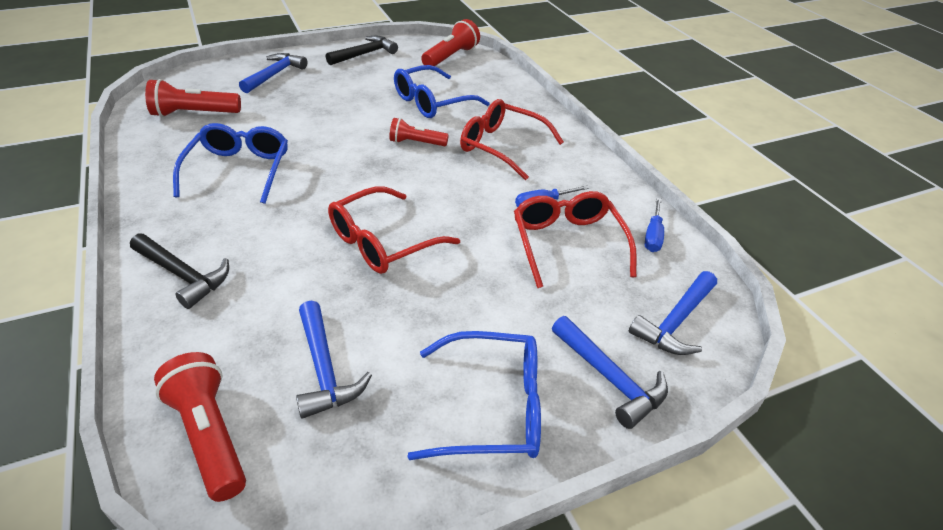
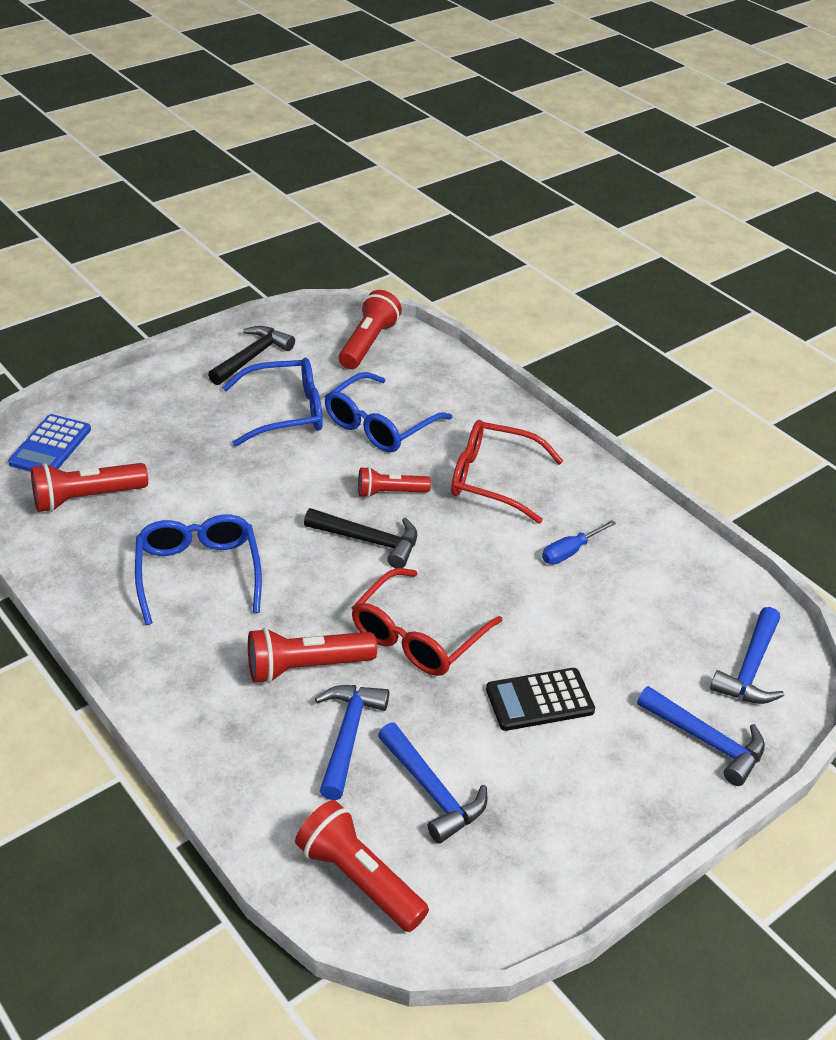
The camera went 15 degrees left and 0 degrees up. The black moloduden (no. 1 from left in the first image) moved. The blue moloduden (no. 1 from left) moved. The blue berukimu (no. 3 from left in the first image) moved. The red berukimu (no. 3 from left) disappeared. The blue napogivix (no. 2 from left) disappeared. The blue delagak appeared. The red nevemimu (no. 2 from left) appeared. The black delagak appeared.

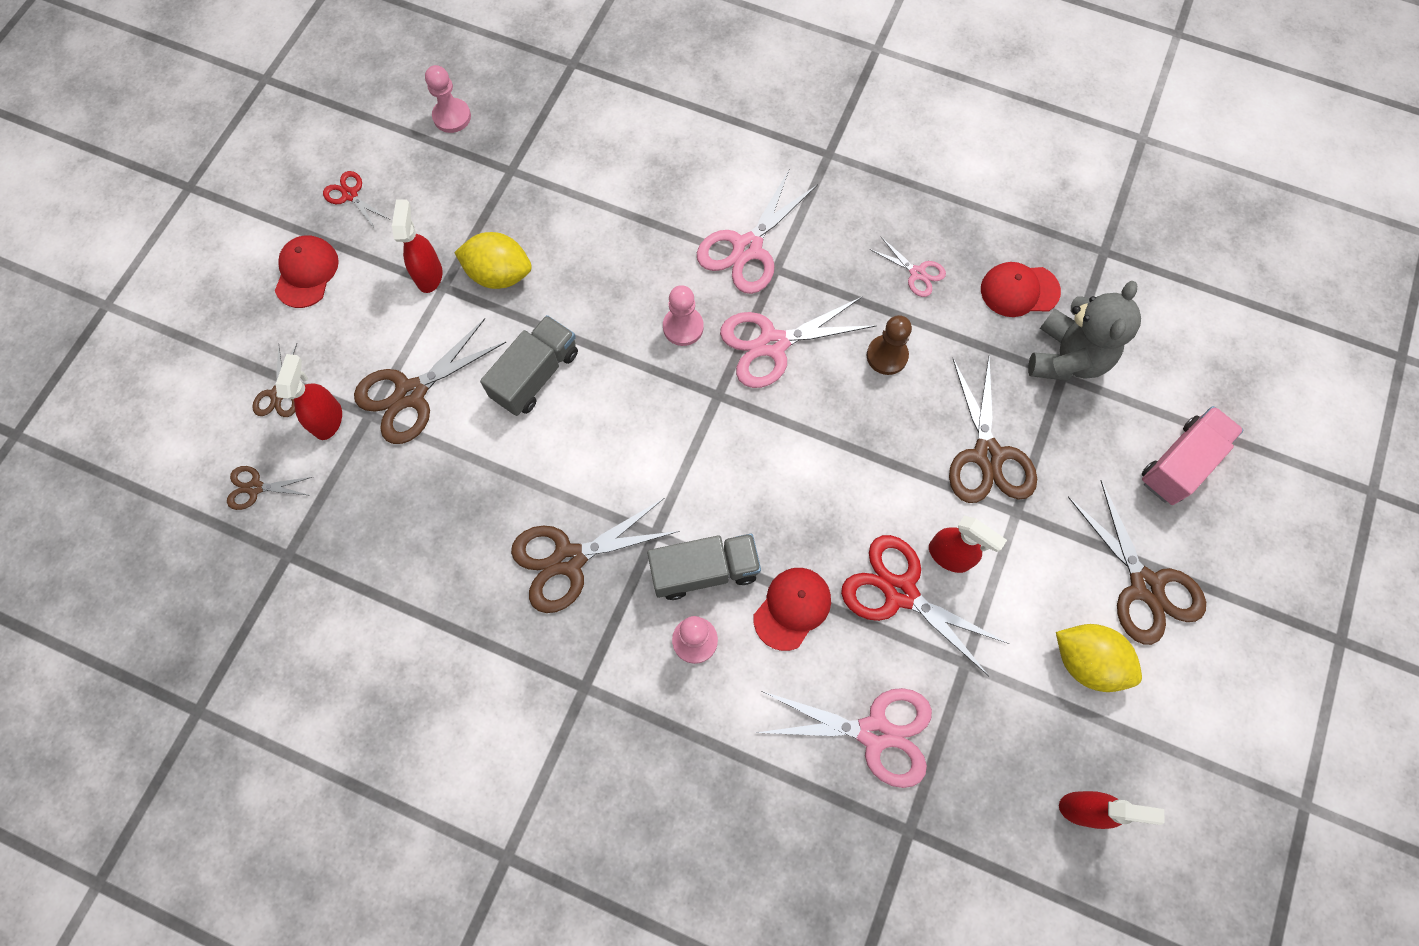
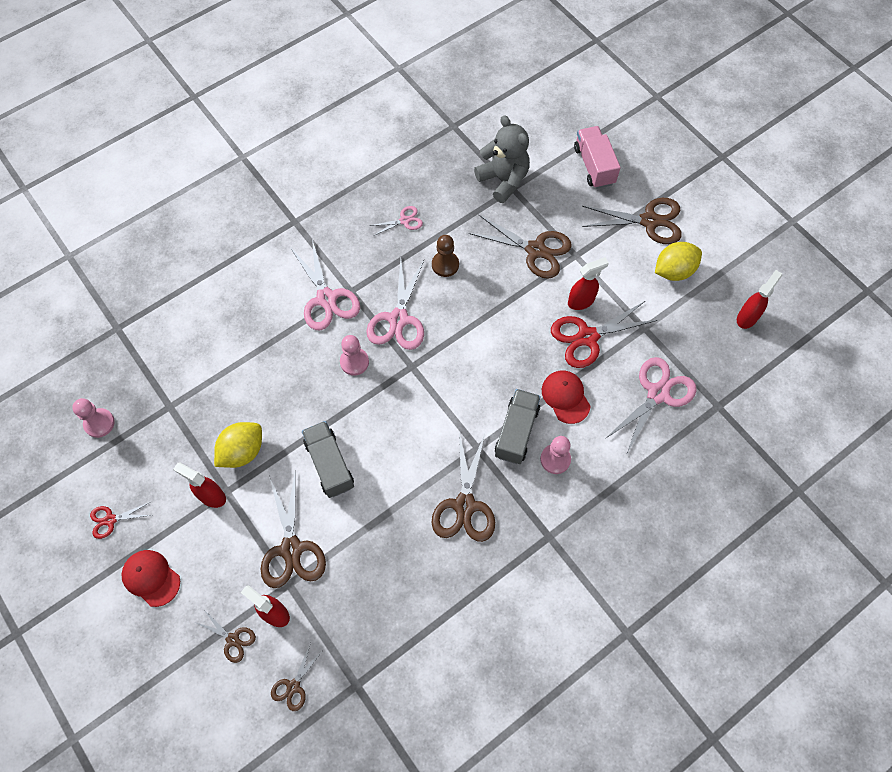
The camera went 60 degrees left and 5 degrees down. The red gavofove (no. 3 from left) disappeared.

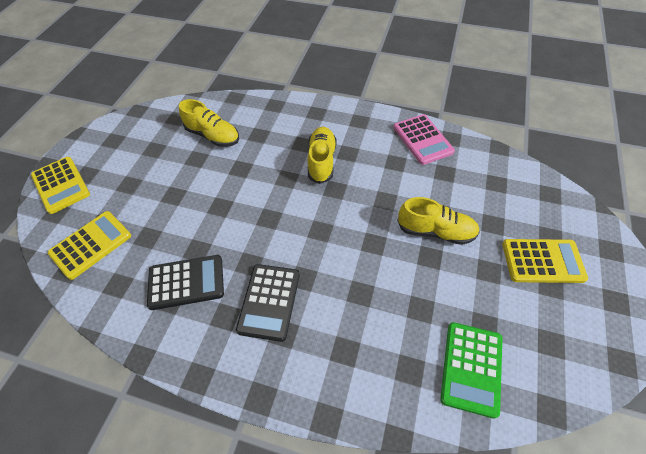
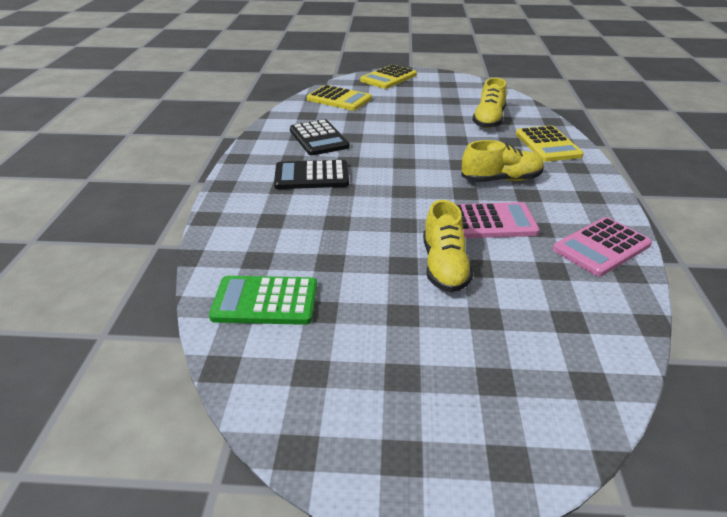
The camera went 75 degrees right and 20 degrees down. The yellow delagak (no. 3 from left) moved. The pink delagak (no. 1 from left) appeared.

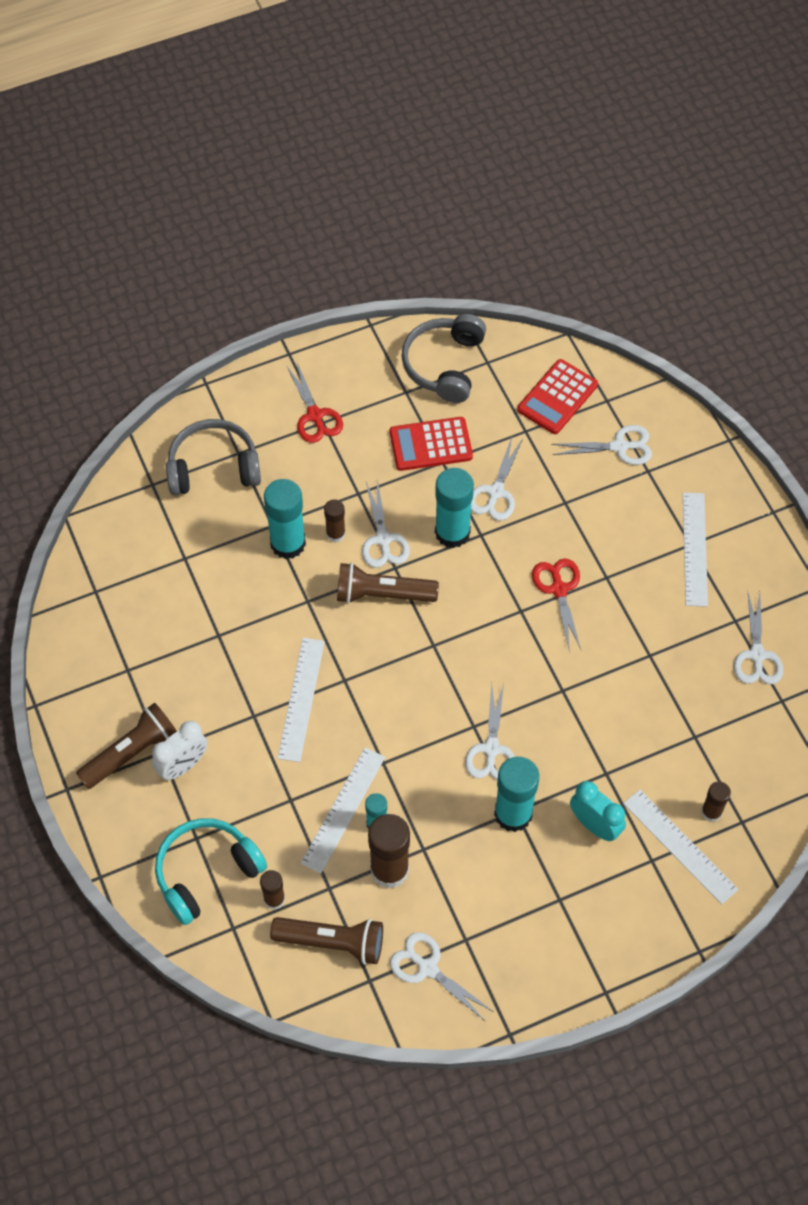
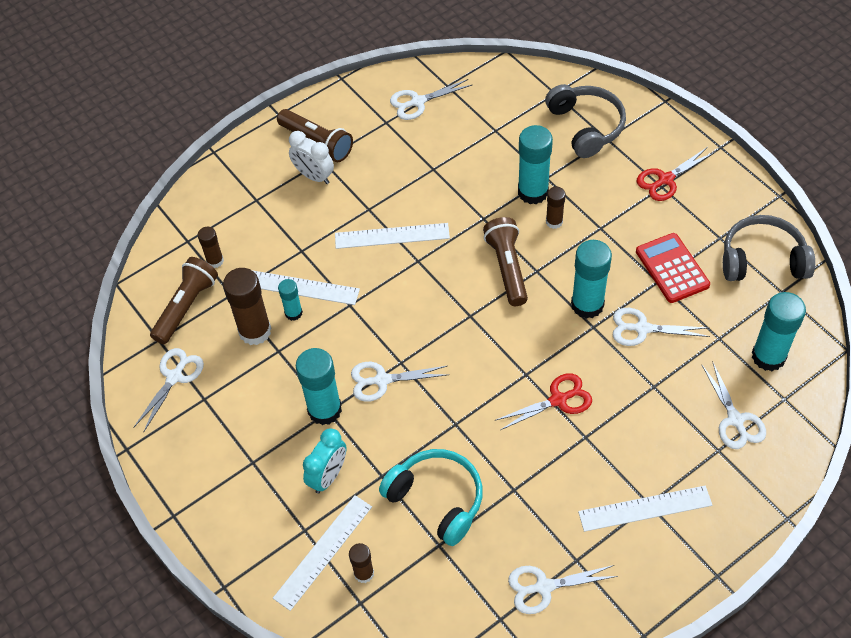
The camera went 80 degrees right and 5 degrees down. The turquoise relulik moved. The brown nevemimu (no. 2 from left in the first image) turned 150 degrees counterclockwise. The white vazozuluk (no. 1 from left in the first image) moved. The red delagak (no. 2 from left) was replaced by the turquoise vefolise (no. 5 from left).

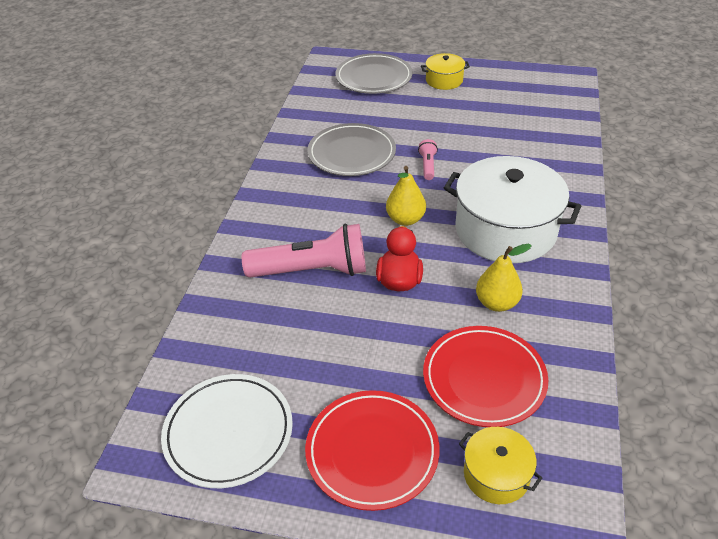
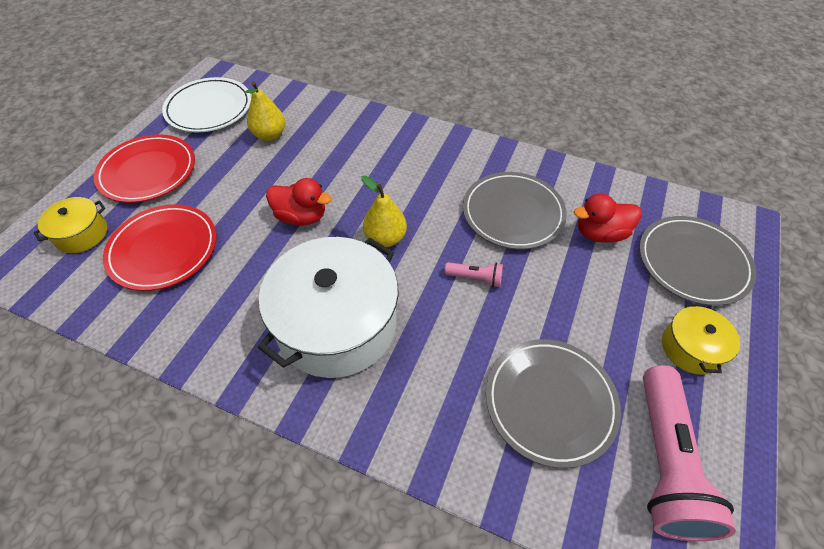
The camera went 100 degrees right and 10 degrees up. The pink nevemimu (no. 1 from left in the first image) moved. The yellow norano (no. 2 from left in the first image) moved. The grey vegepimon (no. 2 from left) appeared. The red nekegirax (no. 2 from left) appeared.

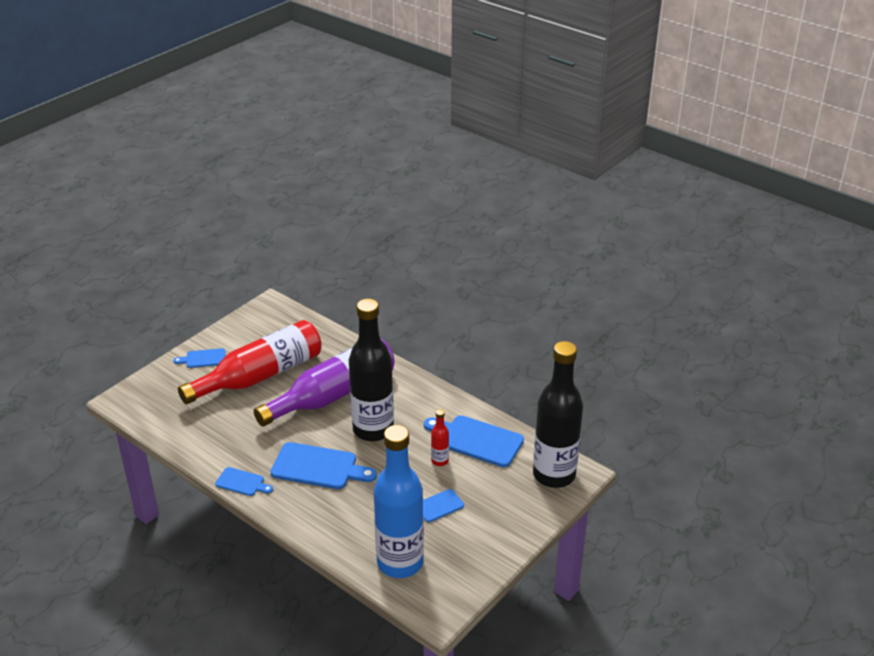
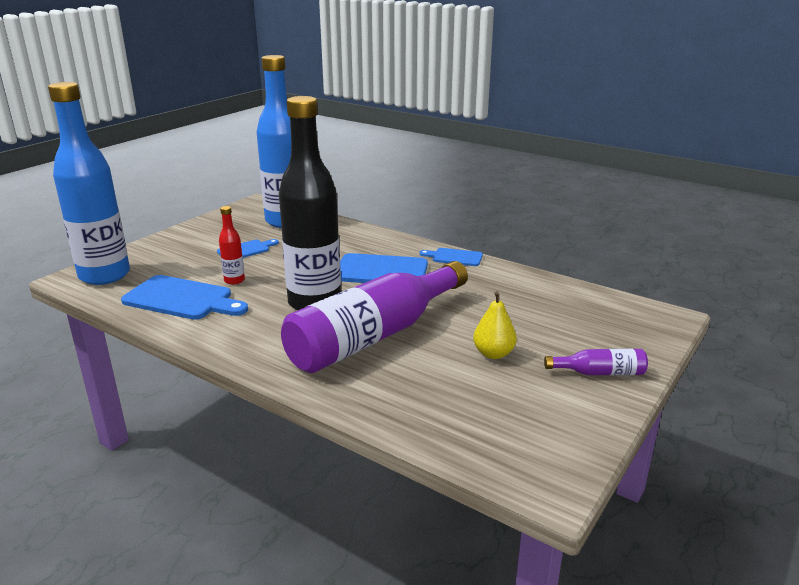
The camera went 175 degrees right and 10 degrees down. The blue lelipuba (no. 1 from left) was replaced by the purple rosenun (no. 2 from left). The red rosenun (no. 1 from left) was replaced by the yellow norano. The black rosenun (no. 2 from left) became the blue rosenun (no. 1 from left).

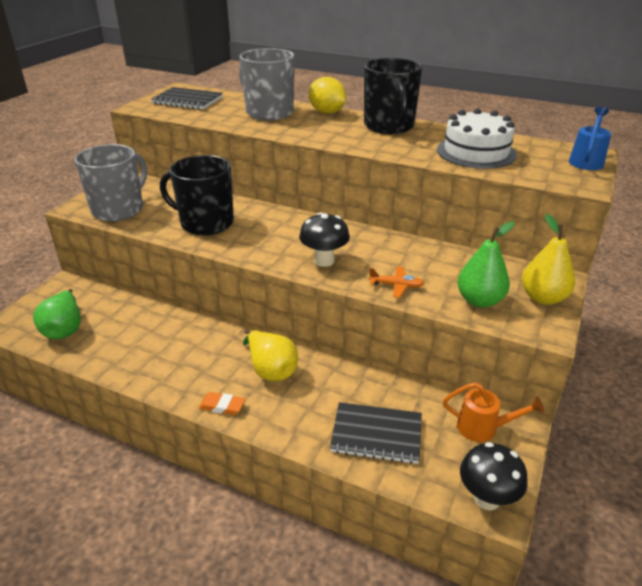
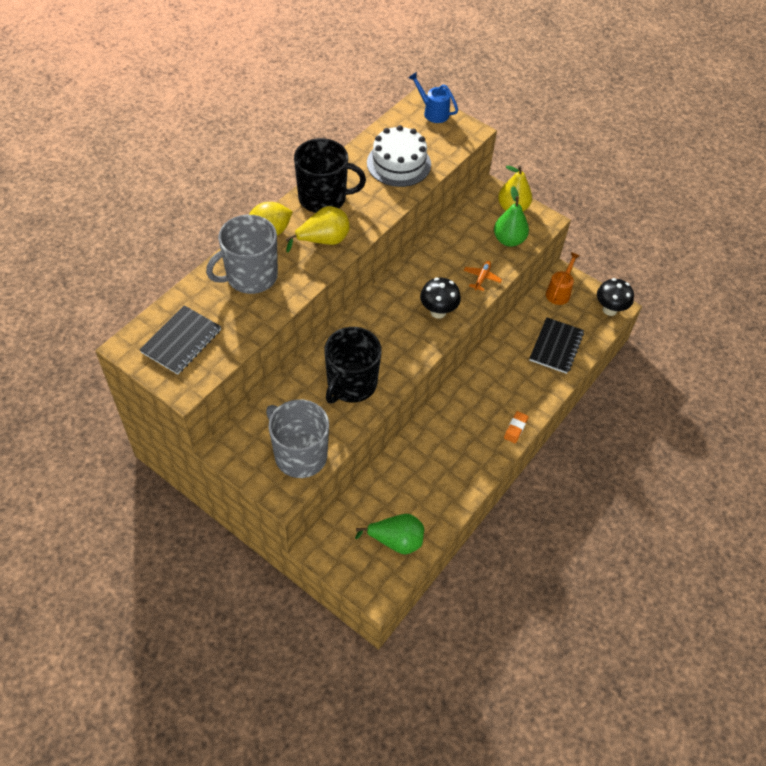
The camera went 80 degrees left and 20 degrees up. The yellow norano (no. 1 from left) moved.

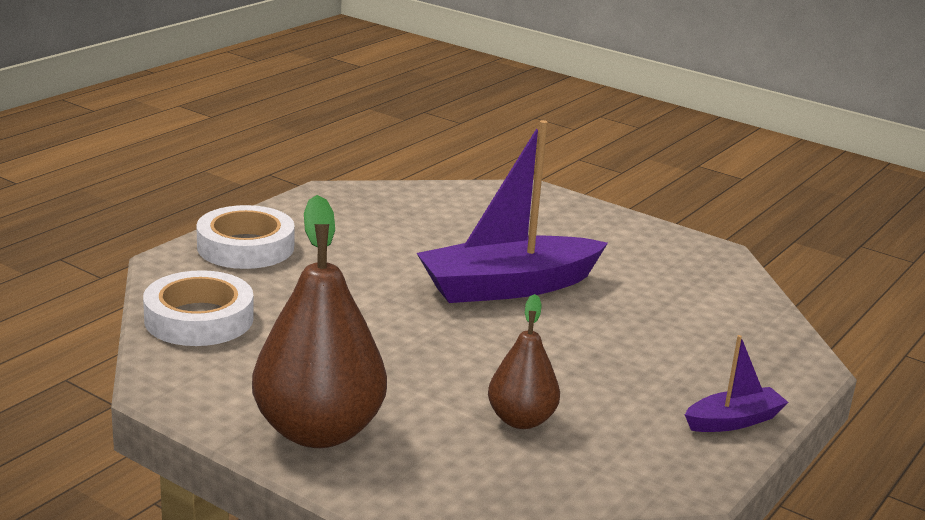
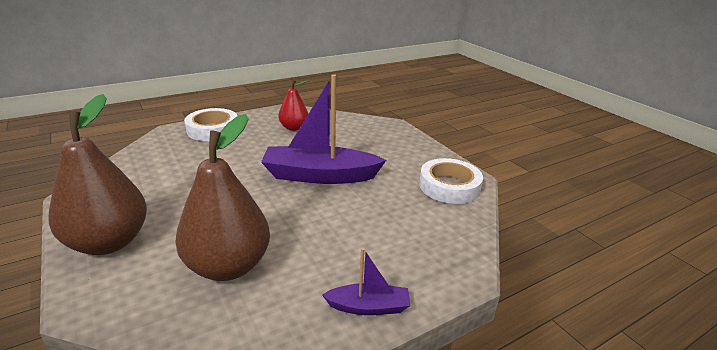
The camera went 25 degrees right and 5 degrees up. The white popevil (no. 1 from left in the first image) moved. The brown norano (no. 2 from left) changed to 1.78 times the size. The red norano appeared.

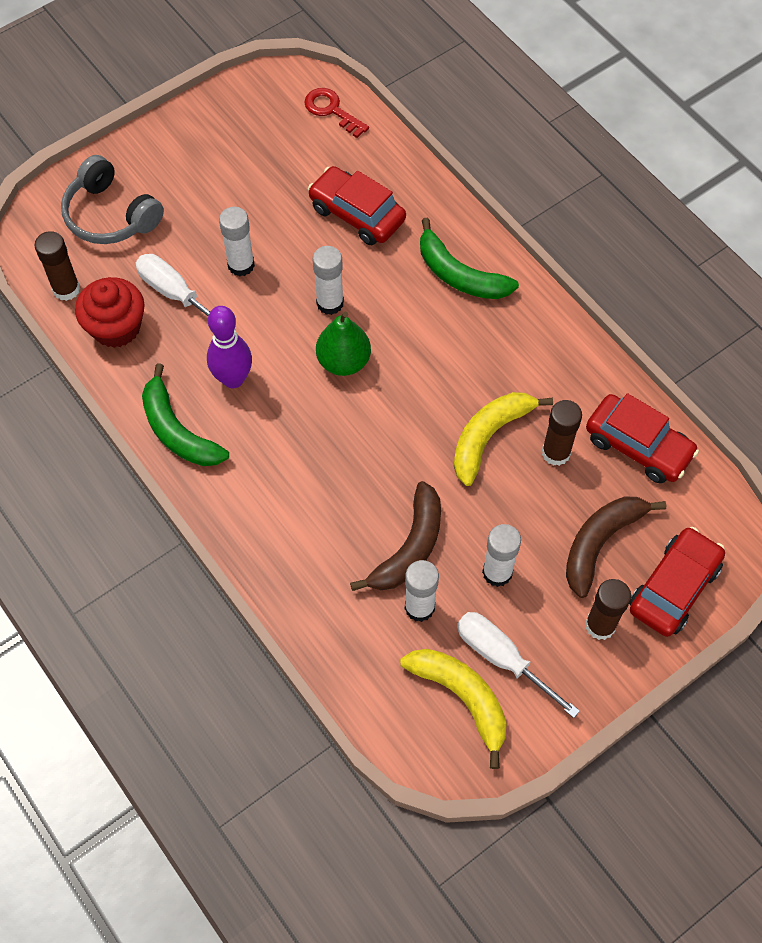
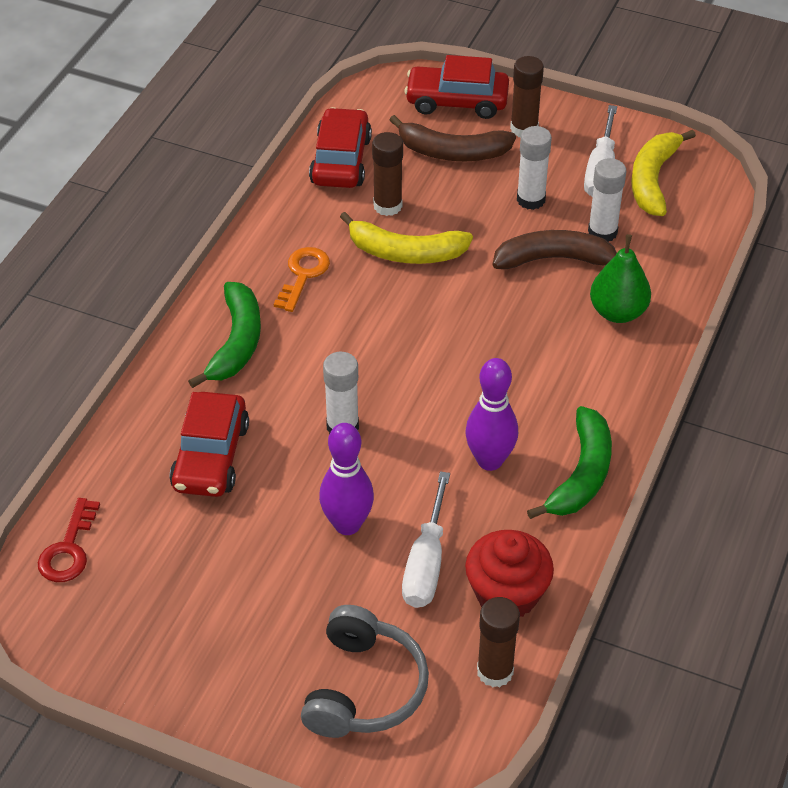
The camera went 120 degrees left and 15 degrees down. The white vefolise (no. 1 from left) was replaced by the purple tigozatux (no. 1 from left). The green norano moved. The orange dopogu appeared.

